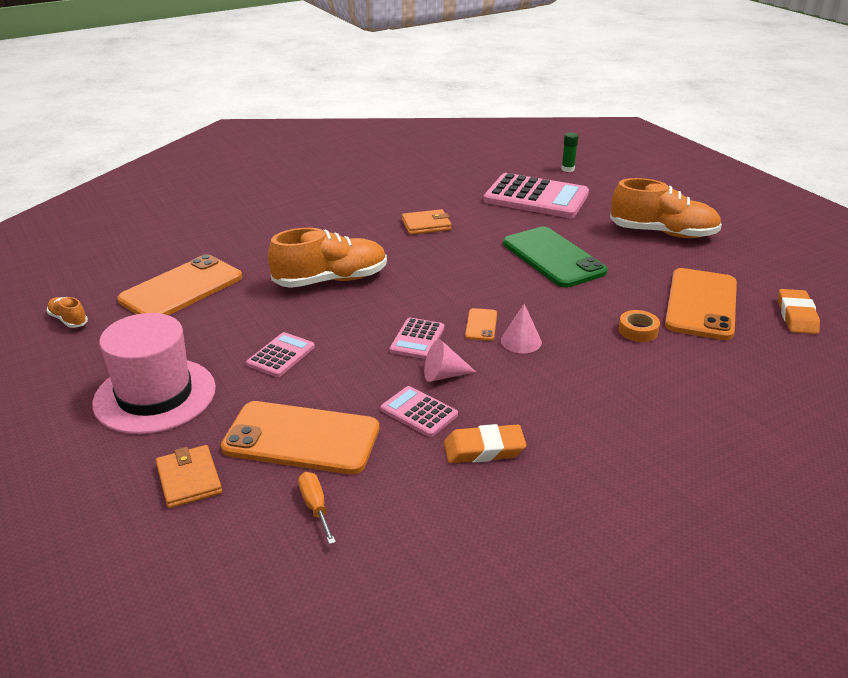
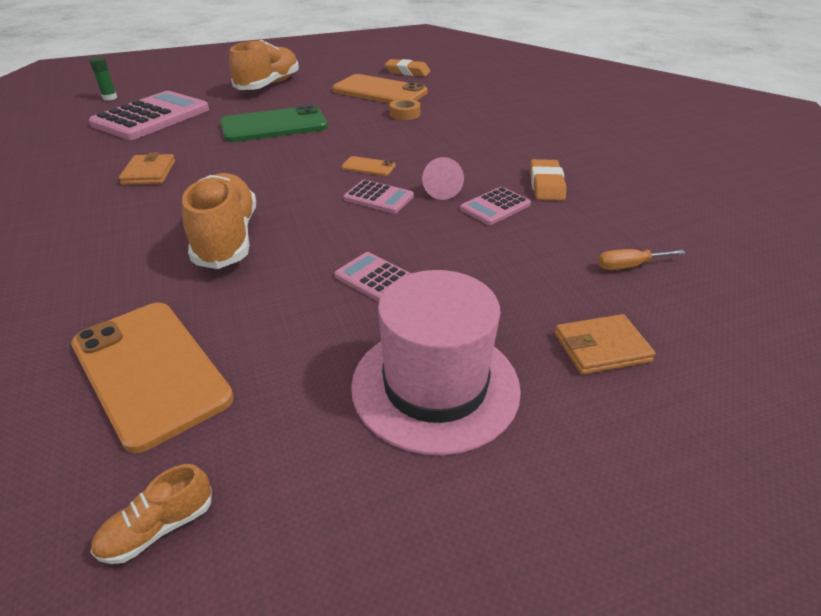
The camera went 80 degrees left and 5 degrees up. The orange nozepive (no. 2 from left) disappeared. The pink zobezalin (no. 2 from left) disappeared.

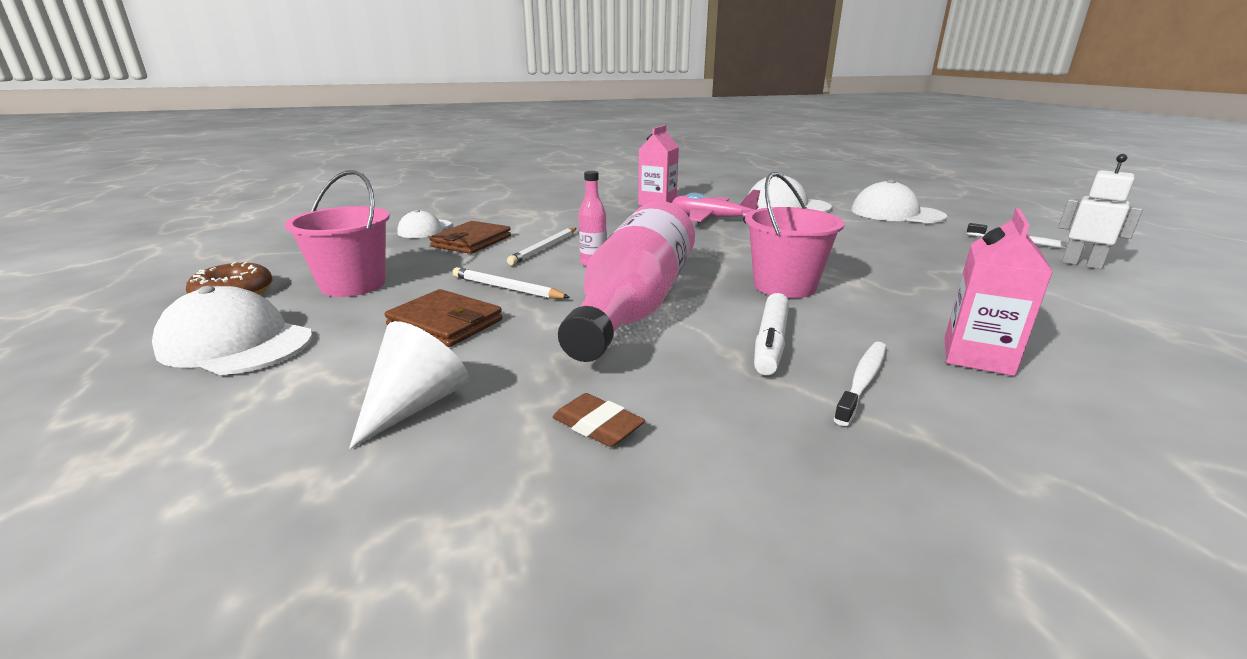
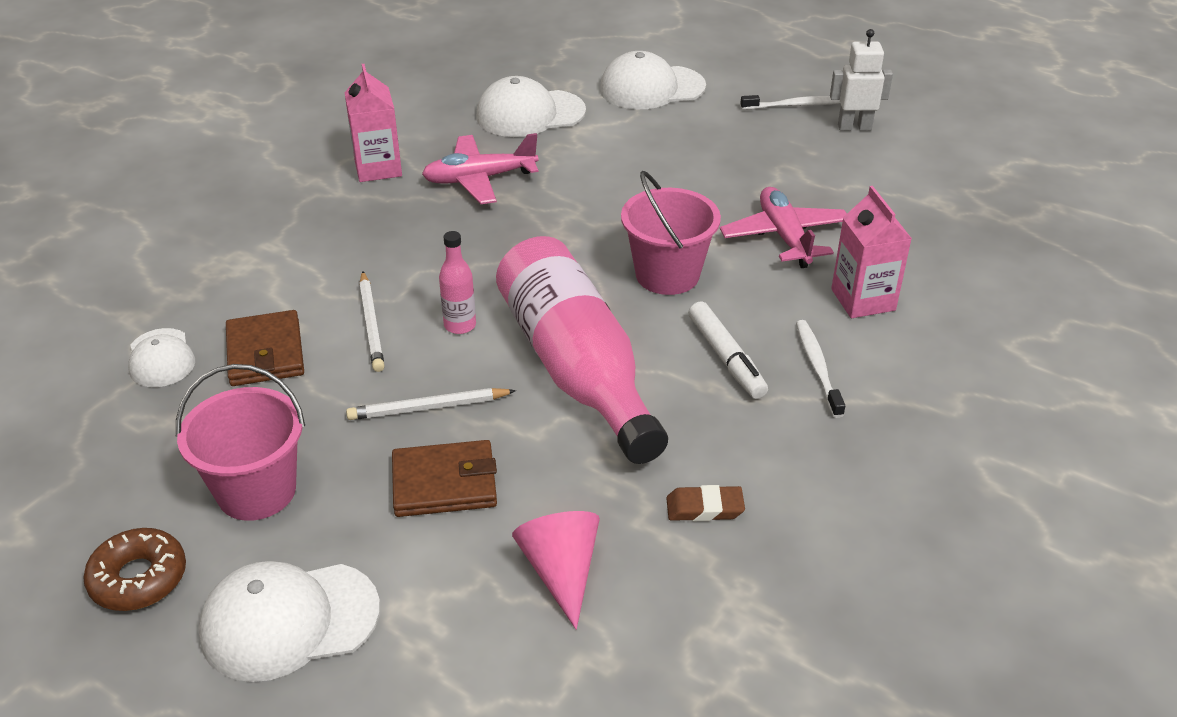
The camera went 40 degrees left and 15 degrees up. The white zobezalin became the pink zobezalin. The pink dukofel (no. 2 from left) appeared.

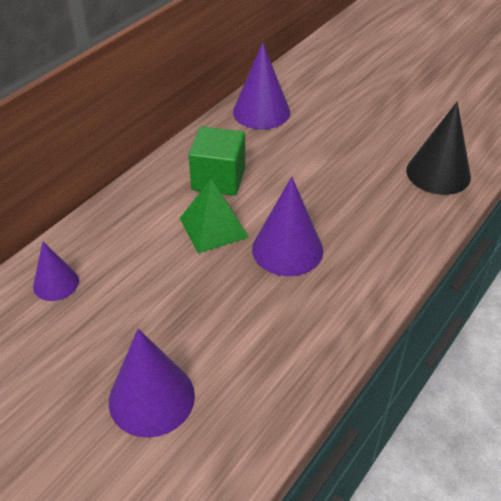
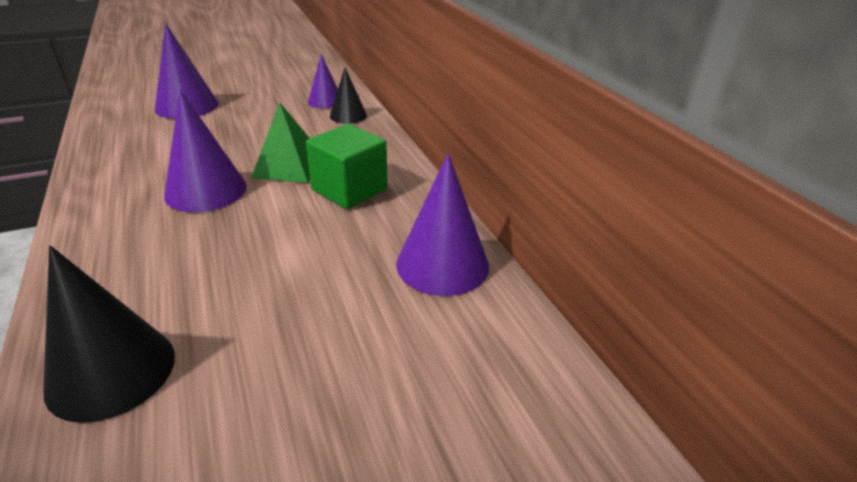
The camera went 120 degrees right and 10 degrees down. The black zobezalin (no. 2 from left) appeared.

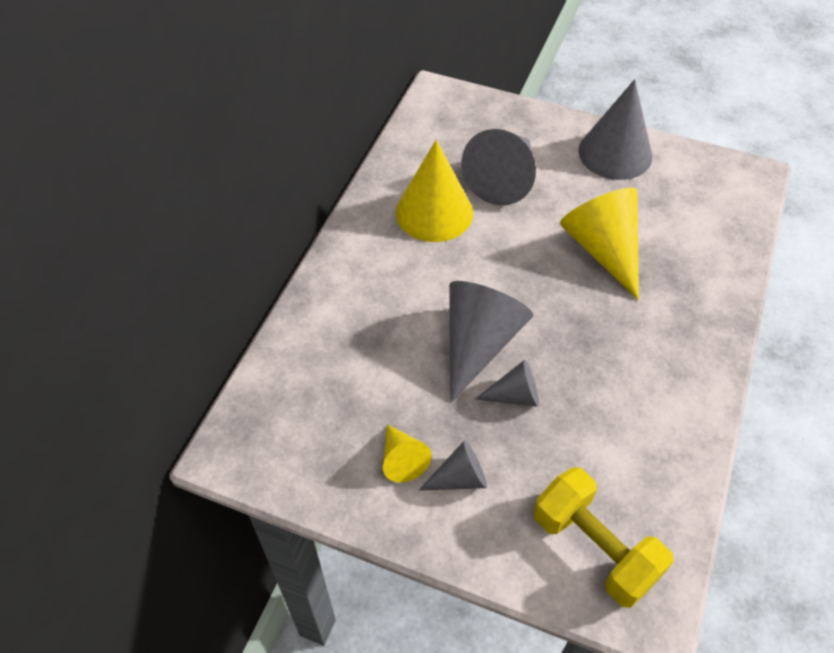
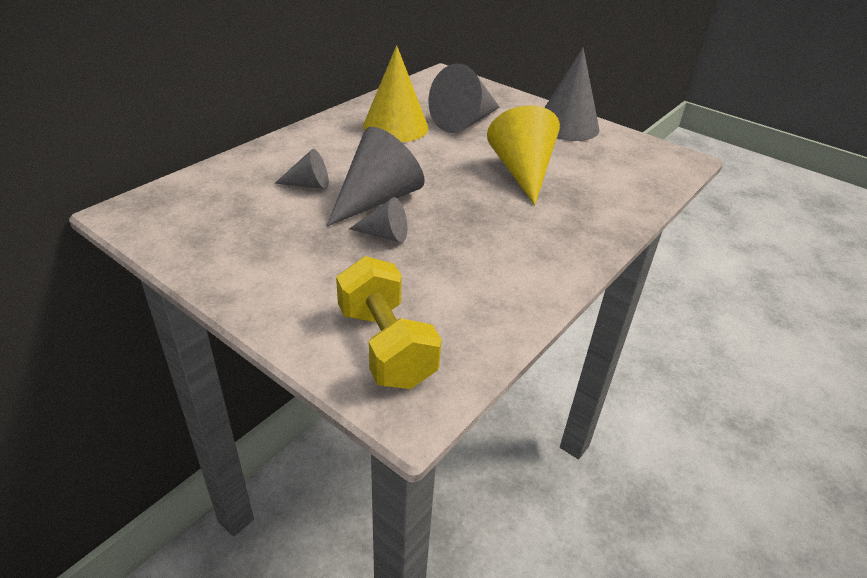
The camera went 15 degrees right and 15 degrees down. The yellow zobezalin (no. 1 from left) disappeared. The grey zobezalin (no. 1 from left) moved.

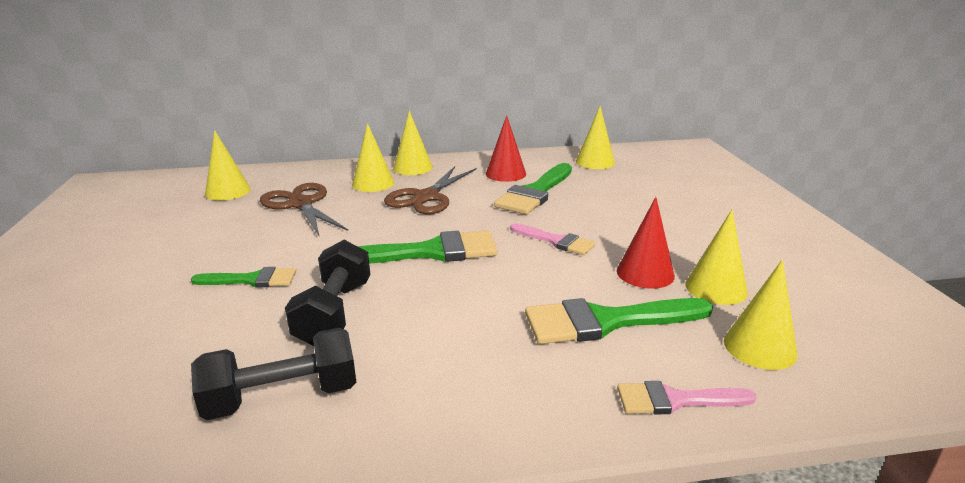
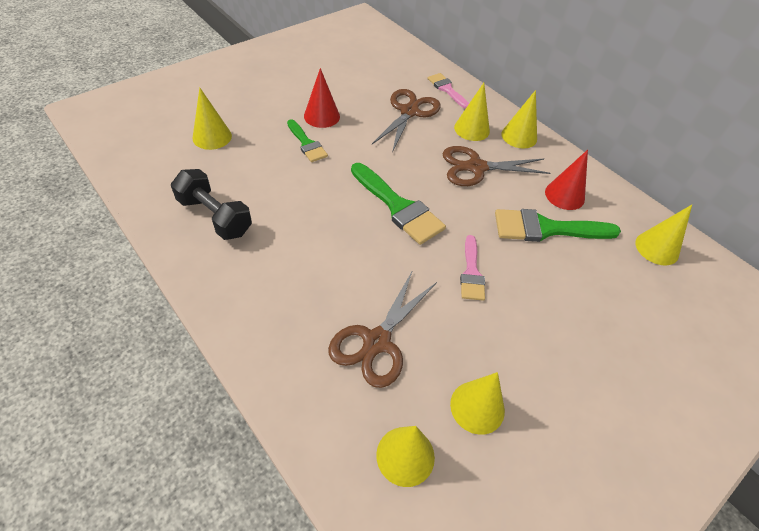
The camera went 55 degrees right and 25 degrees up. The yellow zobezalin (no. 1 from left) moved. The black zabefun (no. 2 from left) disappeared. The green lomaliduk (no. 4 from left) was replaced by the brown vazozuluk (no. 1 from left). The red zobezalin (no. 2 from left in the first image) moved. The pink lomaliduk (no. 2 from left in the first image) moved.

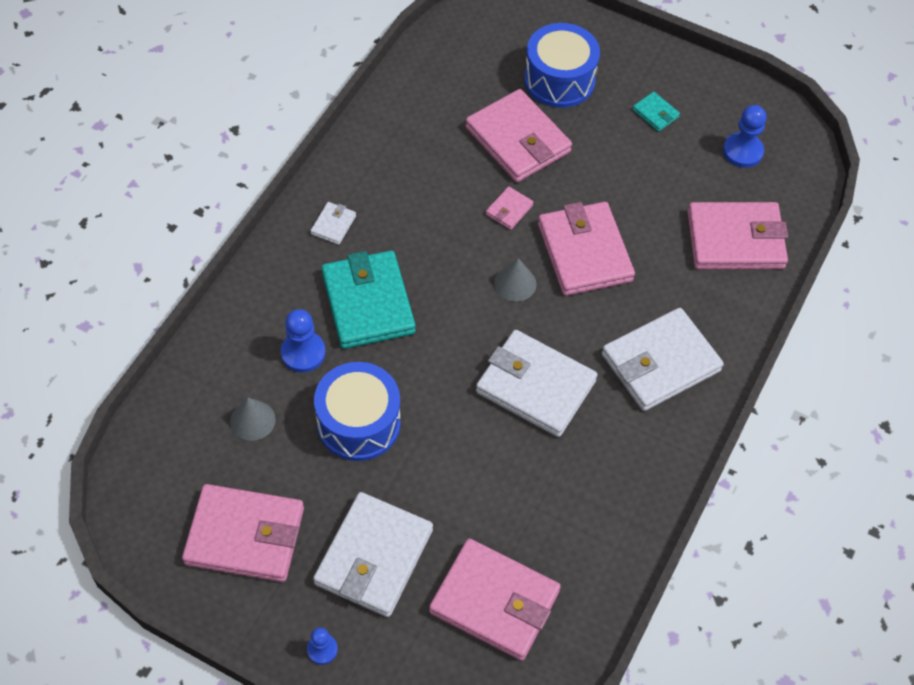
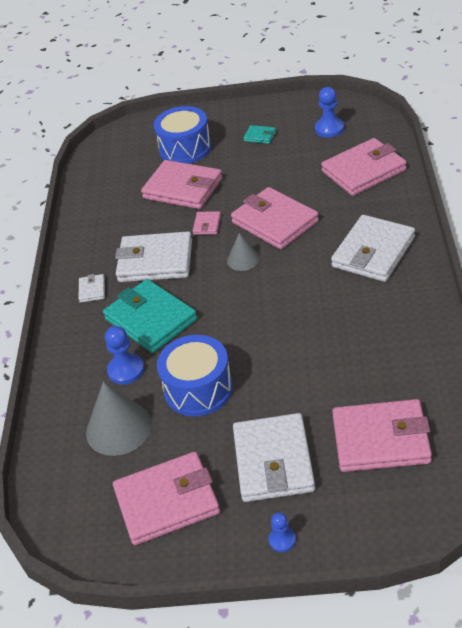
The camera went 20 degrees left and 15 degrees down. The grey zobezalin (no. 1 from left) changed to 1.74 times the size. The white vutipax (no. 3 from left in the first image) moved.

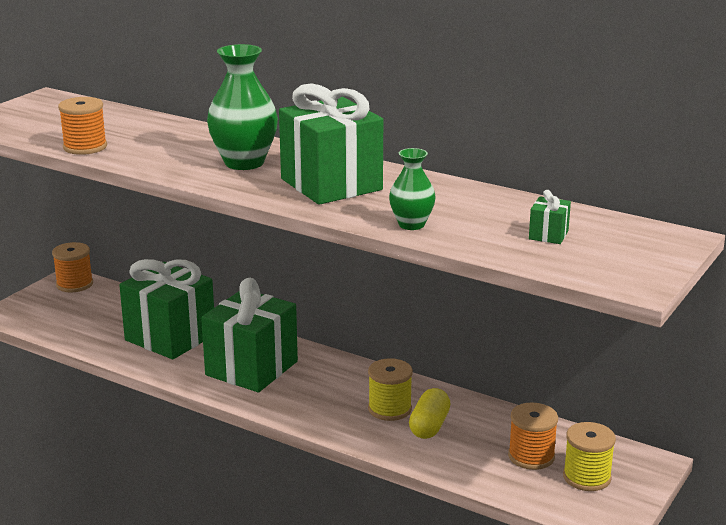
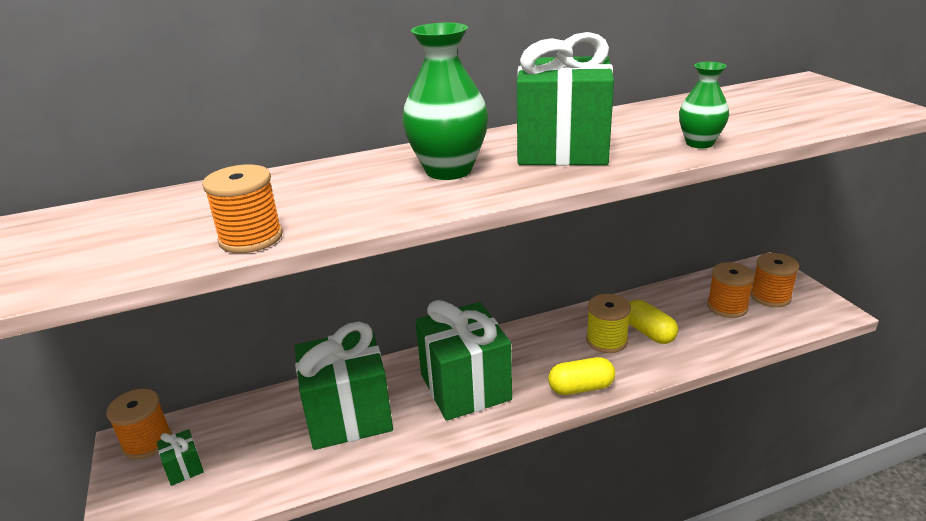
The camera went 50 degrees left and 5 degrees up. The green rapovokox (no. 4 from left in the first image) moved. The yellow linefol (no. 2 from left) became the orange linefol (no. 4 from left). The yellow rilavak (no. 1 from left) appeared.

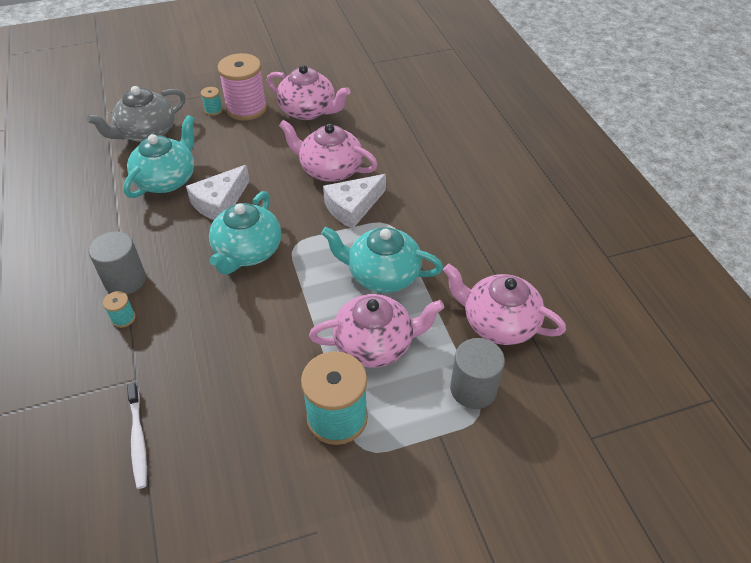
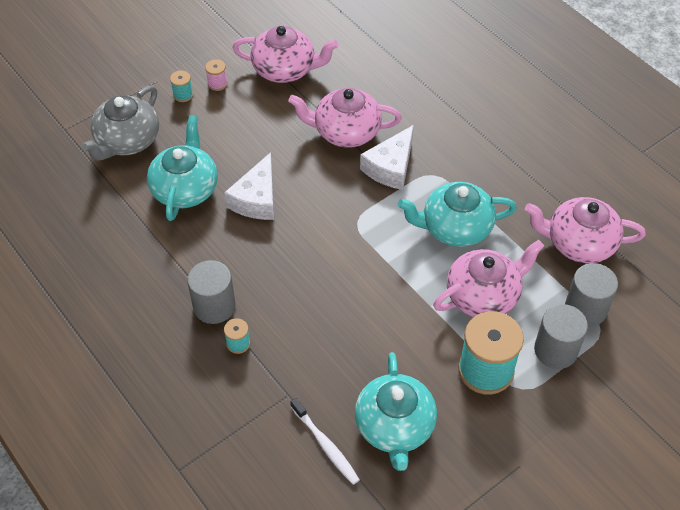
The camera went 20 degrees left and 5 degrees up. The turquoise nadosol (no. 2 from left) moved. The pink linefol changed to 0.44 times the size. The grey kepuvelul (no. 2 from left) appeared.

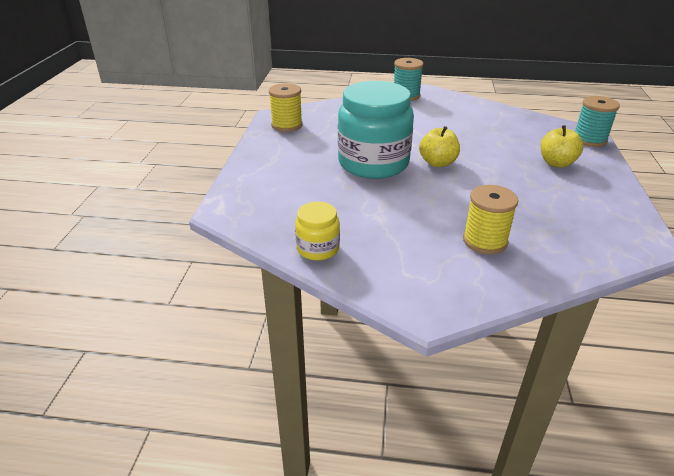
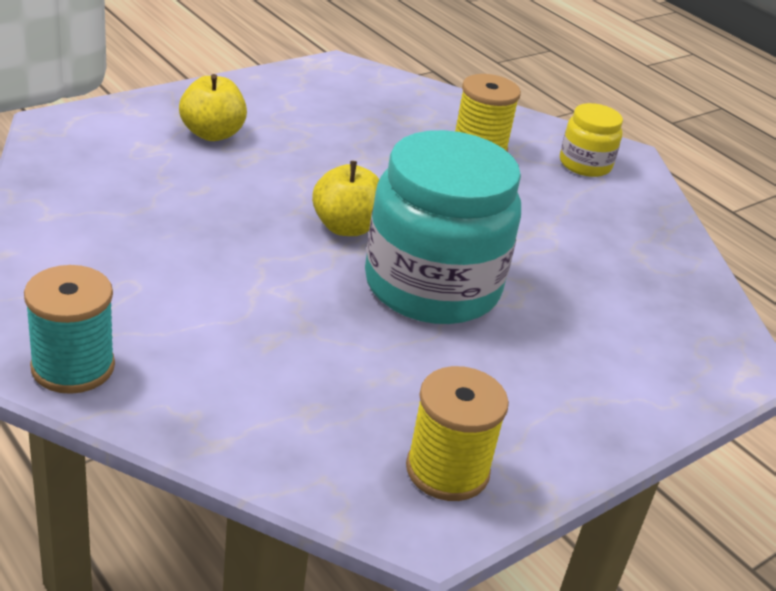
The camera went 140 degrees left and 0 degrees up. The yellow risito moved. The turquoise linefol (no. 2 from left) disappeared.

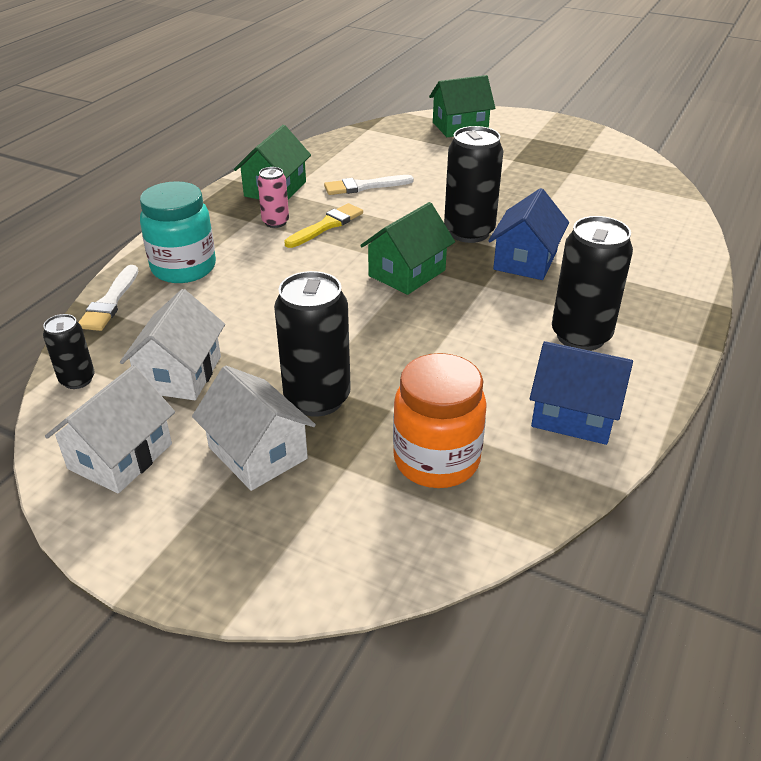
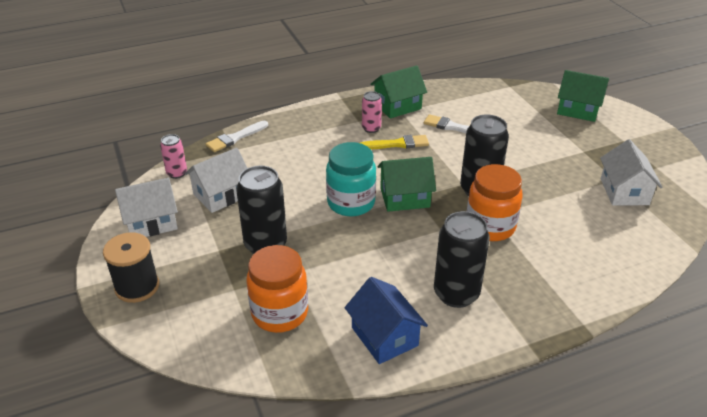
The camera went 40 degrees right and 0 degrees up. The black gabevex (no. 1 from left) became the pink gabevex (no. 1 from left). The turquoise risito moved. The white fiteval (no. 3 from left) moved. The blue fiteval (no. 1 from left) was replaced by the orange risito (no. 2 from left). The black linefol appeared.

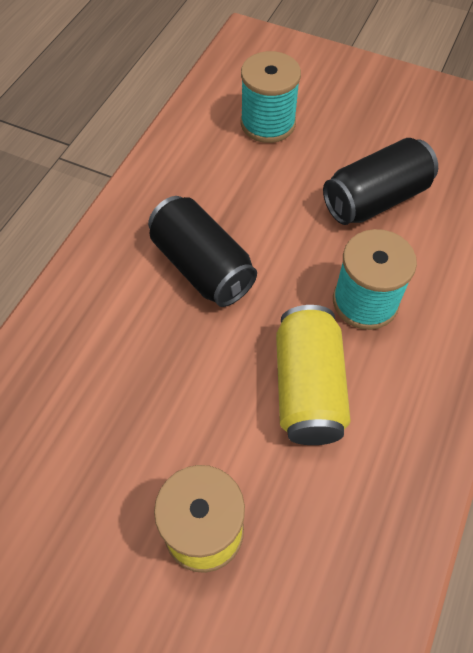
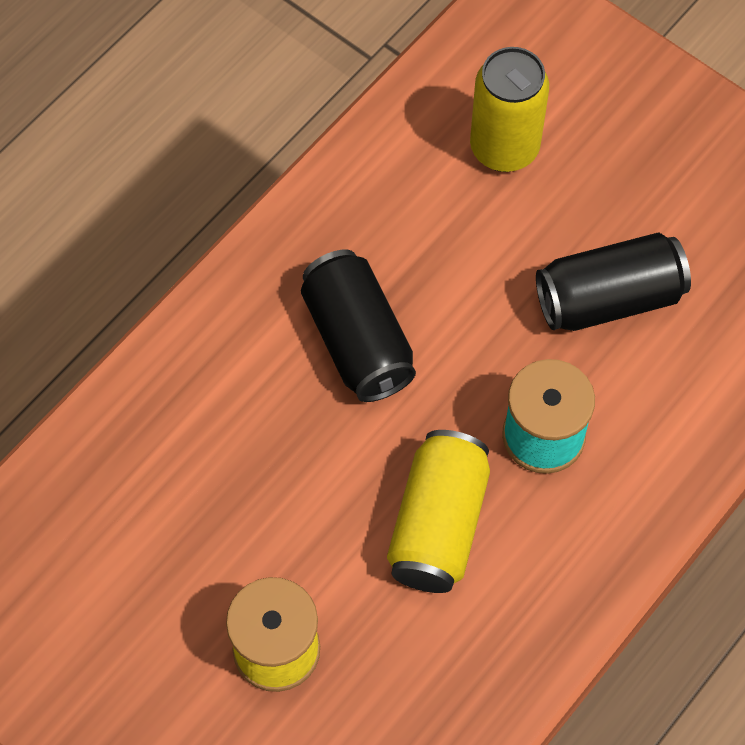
The camera went 15 degrees right and 5 degrees up. The turquoise linefol (no. 1 from left) was replaced by the yellow gabevex (no. 2 from left).

